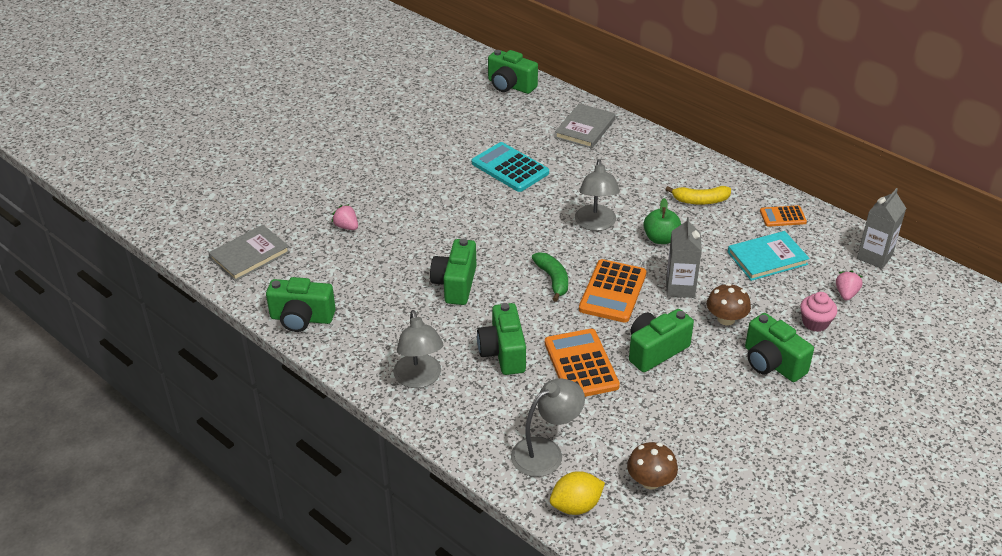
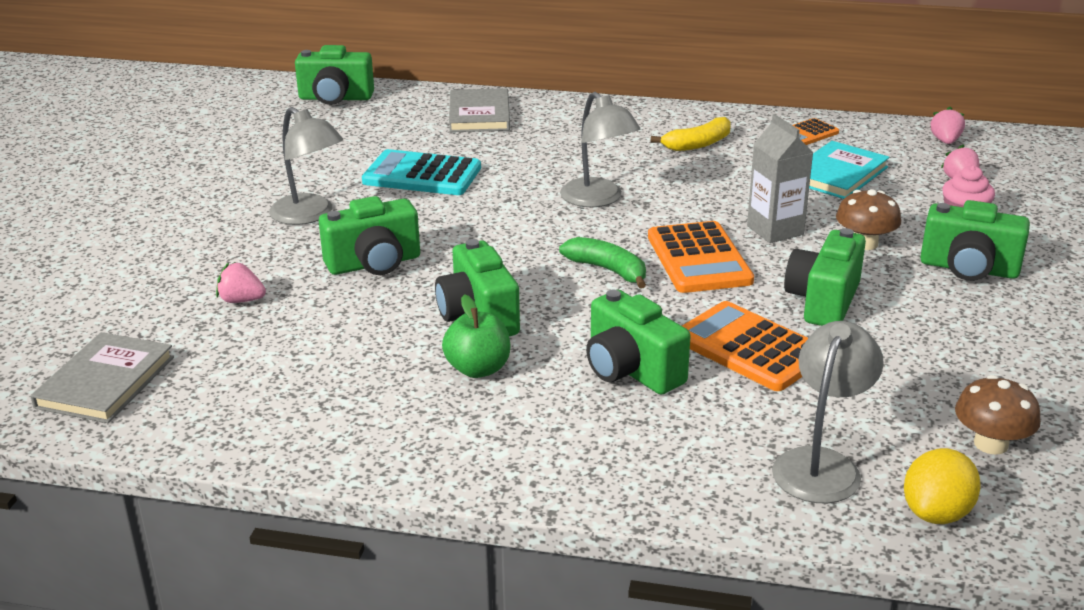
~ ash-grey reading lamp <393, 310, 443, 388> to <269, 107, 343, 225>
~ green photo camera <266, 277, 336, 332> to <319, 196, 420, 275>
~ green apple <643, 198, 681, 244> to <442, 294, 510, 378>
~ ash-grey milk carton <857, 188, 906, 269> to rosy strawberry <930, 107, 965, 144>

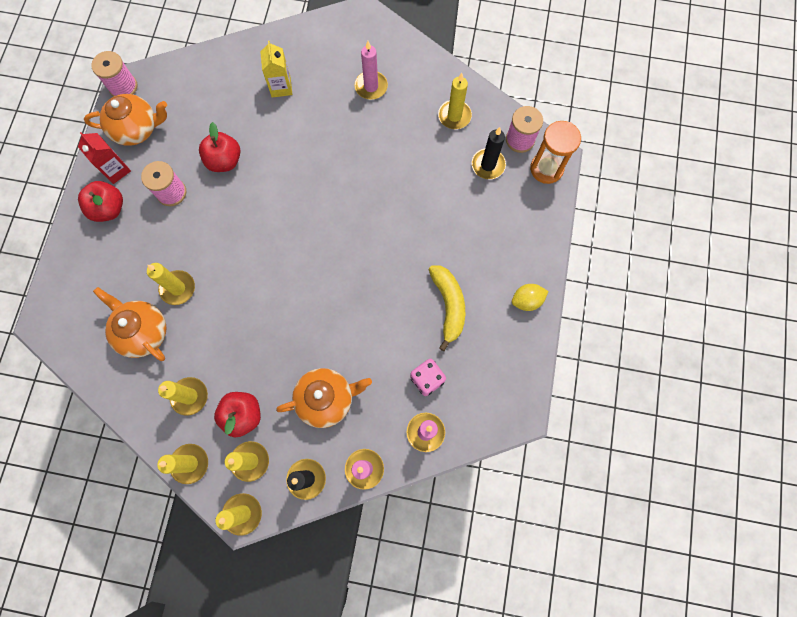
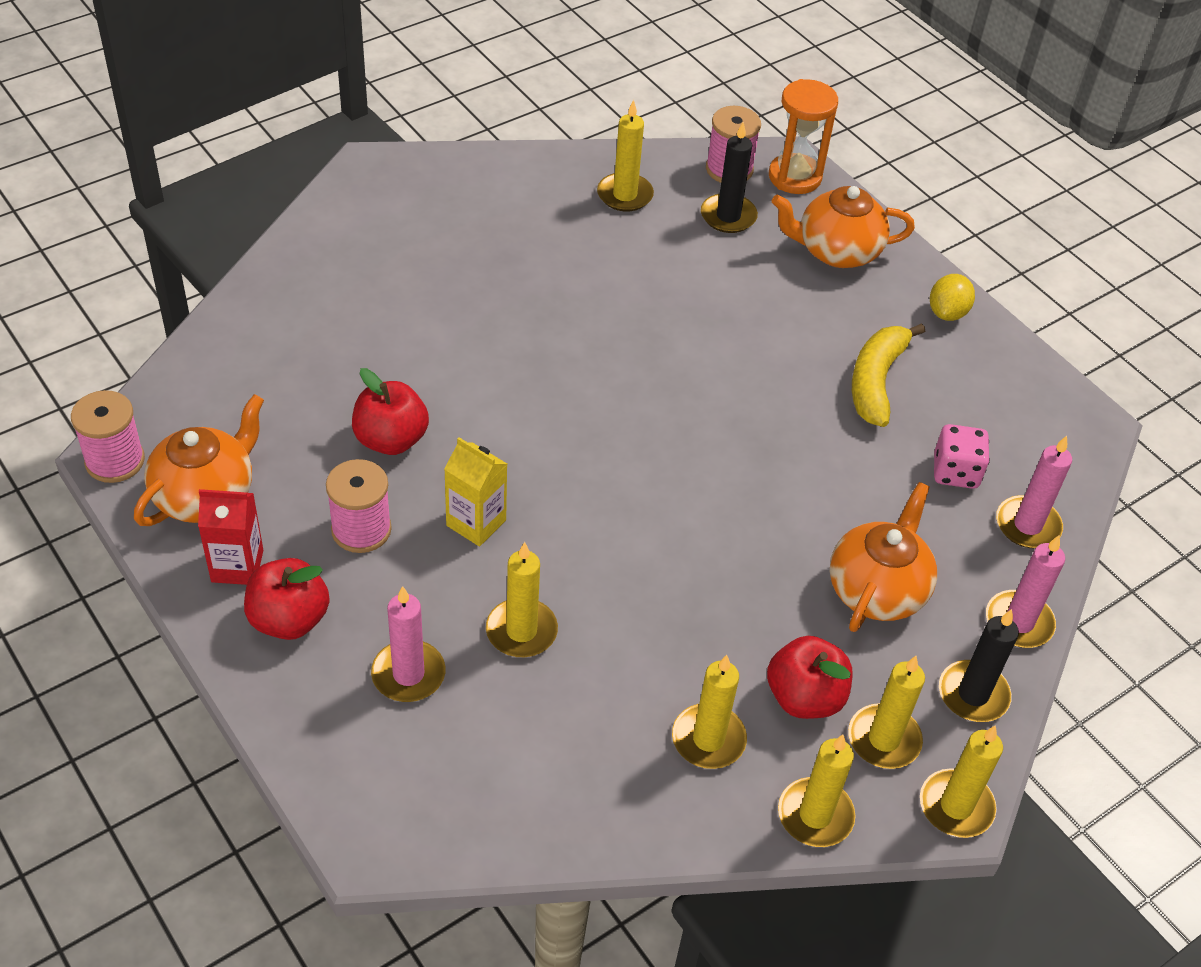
~ rosy candle <355, 41, 388, 100> to <371, 586, 446, 702>
~ yellow milk carton <260, 41, 292, 98> to <444, 437, 507, 547>
~ orange-coloured tea pot <93, 287, 167, 361> to <772, 186, 915, 268>
~ yellow banana <429, 266, 465, 351> = <852, 323, 925, 427> 105 degrees counterclockwise

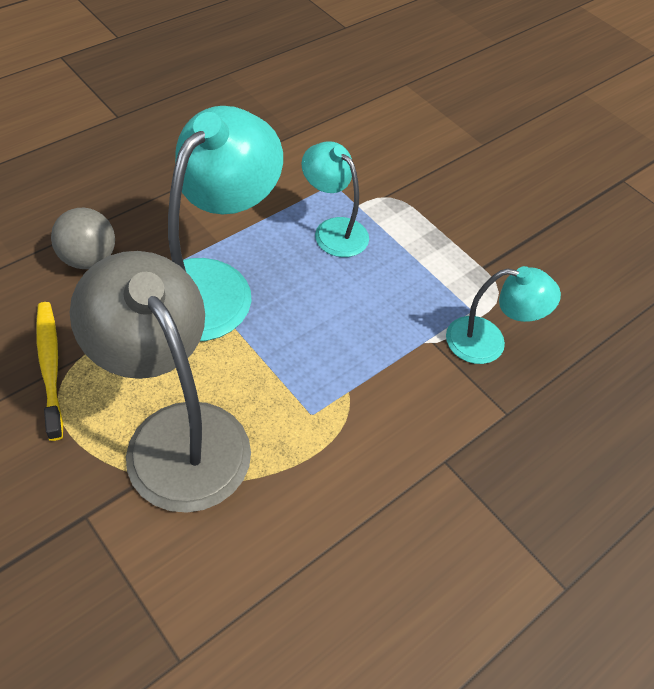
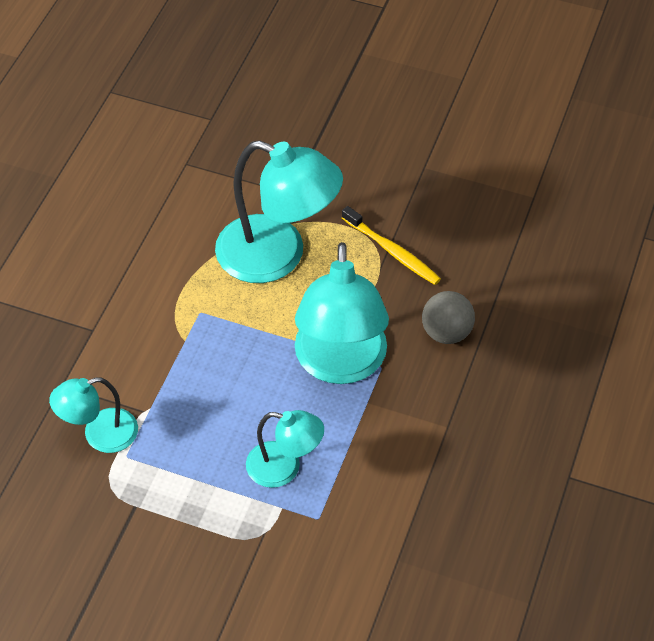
~ ash-grey reading lamp <70, 251, 251, 513> to turquoise reading lamp <215, 141, 343, 283>

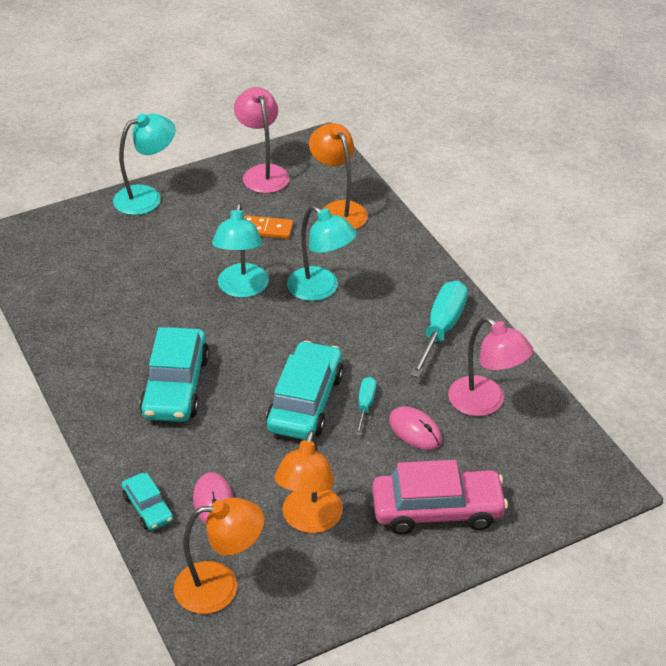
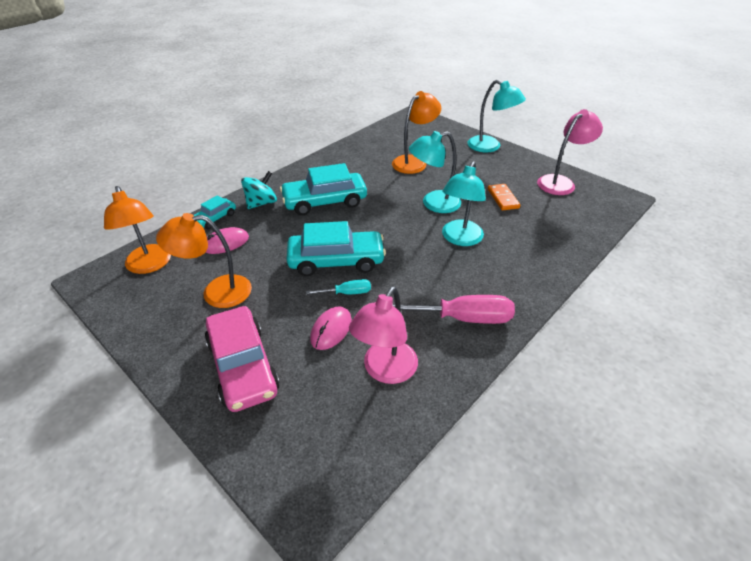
+ turquoise toy top <241, 171, 277, 209>
~ orange-coloured reading lamp <309, 123, 368, 230> to <392, 91, 441, 174>
~ turquoise hand screwdriver <410, 280, 468, 377> to rosy hand screwdriver <392, 295, 515, 324>

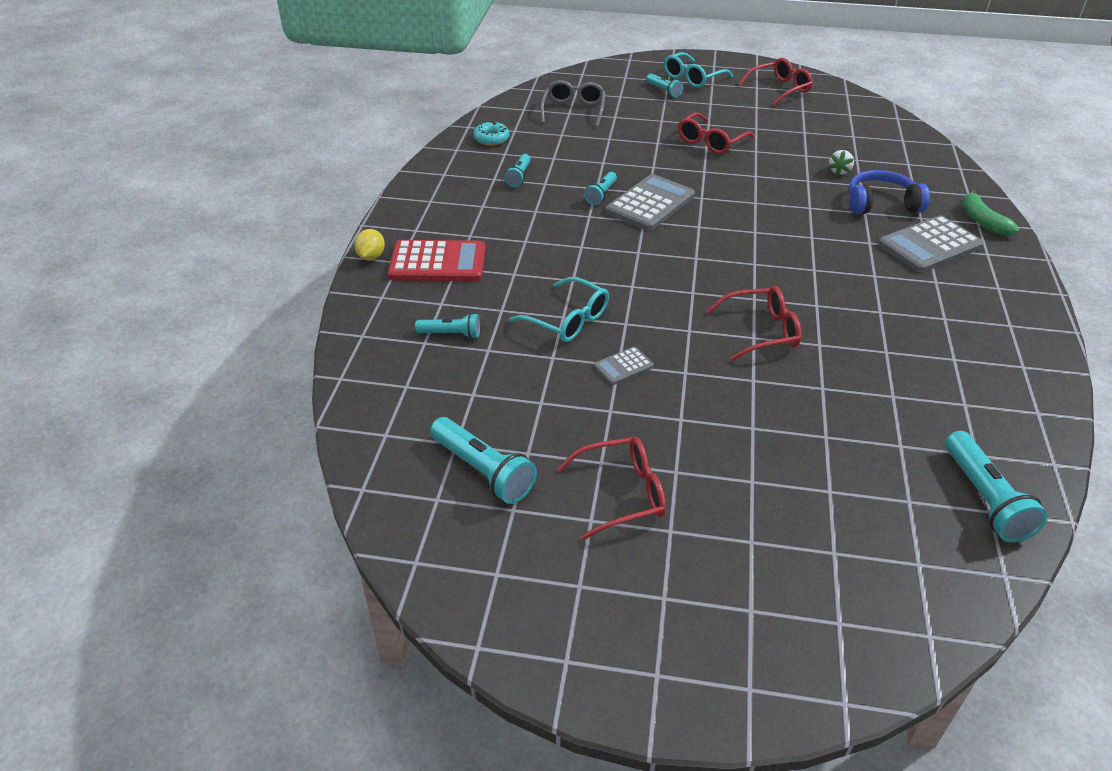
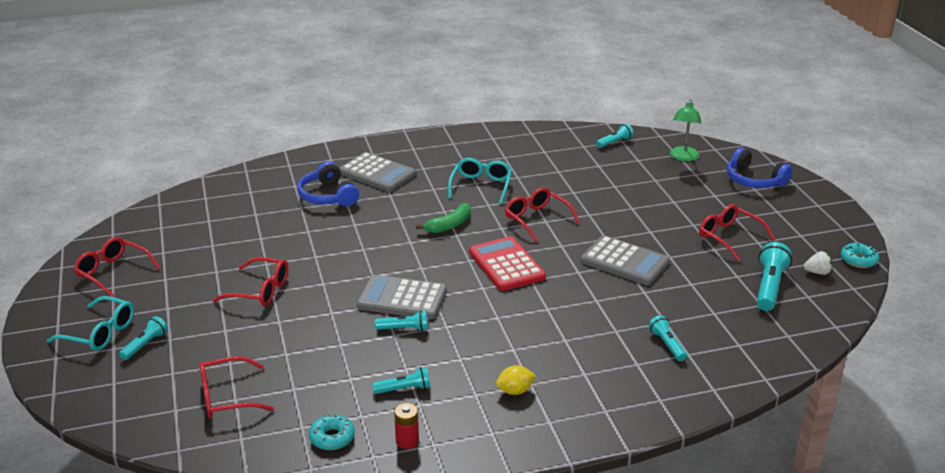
~ ash-grey glasses <541, 80, 605, 127> to crimson glasses <199, 356, 274, 418>
+ crimson battery <394, 403, 419, 449>
~ green banana <962, 189, 1019, 235> to <416, 203, 471, 233>
~ turquoise glasses <509, 277, 609, 342> to <448, 158, 512, 204>
~ crimson calculator <388, 240, 486, 281> to <469, 236, 546, 291>
~ yellow citrus fruit <354, 229, 385, 260> to <496, 365, 536, 395>
~ ash-grey calculator <594, 347, 654, 385> = <580, 235, 670, 285> x2.01
~ turquoise torch <945, 431, 1048, 542> = <596, 124, 634, 148> x0.60
+ green reading lamp <670, 100, 701, 161>
+ cobalt over-ear headphones <727, 148, 792, 188>
~ white strawberry <828, 150, 854, 176> to <804, 251, 833, 275>
+ turquoise glazed donut <841, 242, 879, 268>

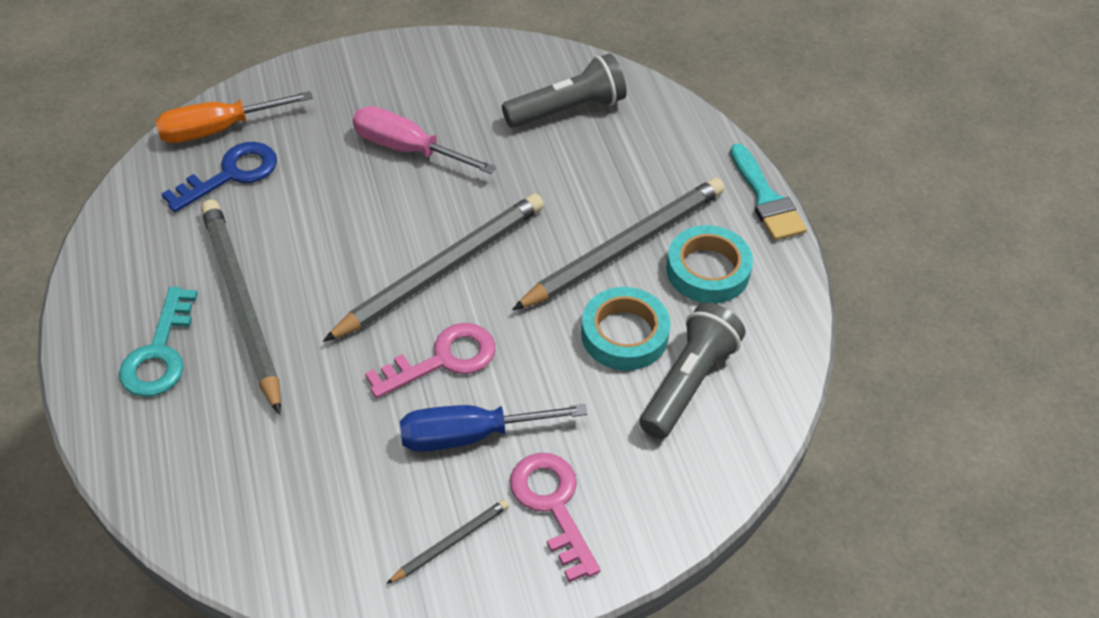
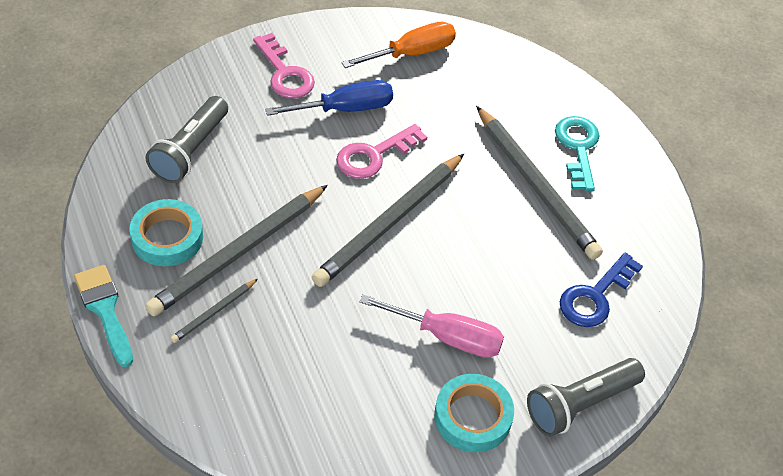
~ ash-grey lead pencil <386, 499, 509, 584> to <170, 279, 258, 343>
~ orange-coloured hand screwdriver <156, 91, 313, 143> to <342, 22, 456, 68>
~ turquoise sticky tape <581, 287, 670, 370> to <434, 374, 514, 452>
~ ash-grey torch <502, 53, 627, 128> to <527, 358, 645, 437>

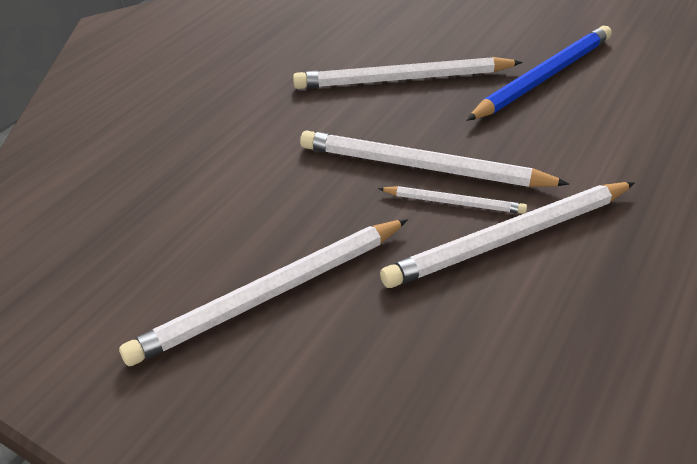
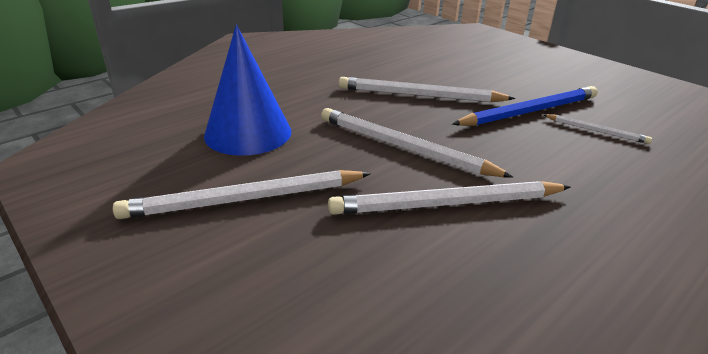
+ cobalt cone <204, 24, 291, 156>
~ white lead pencil <378, 186, 527, 214> to <544, 114, 652, 144>

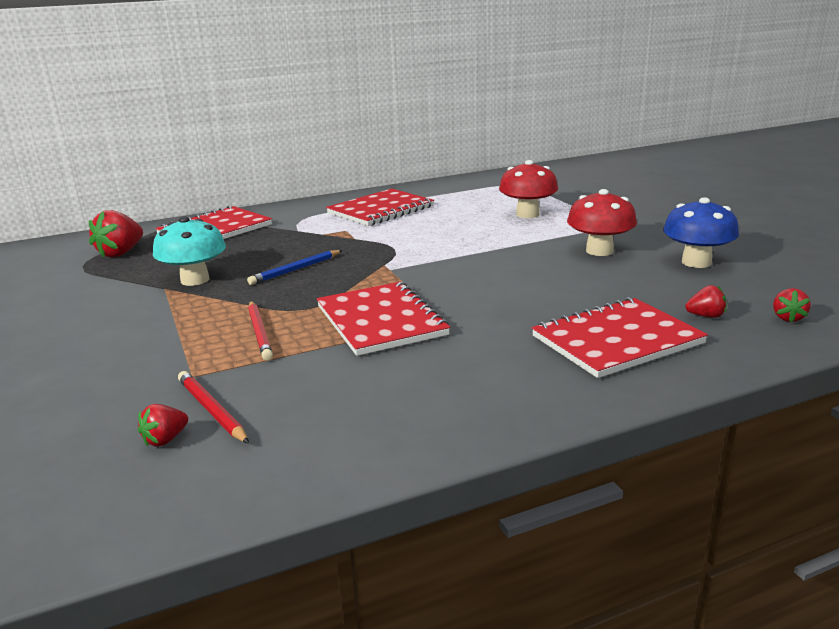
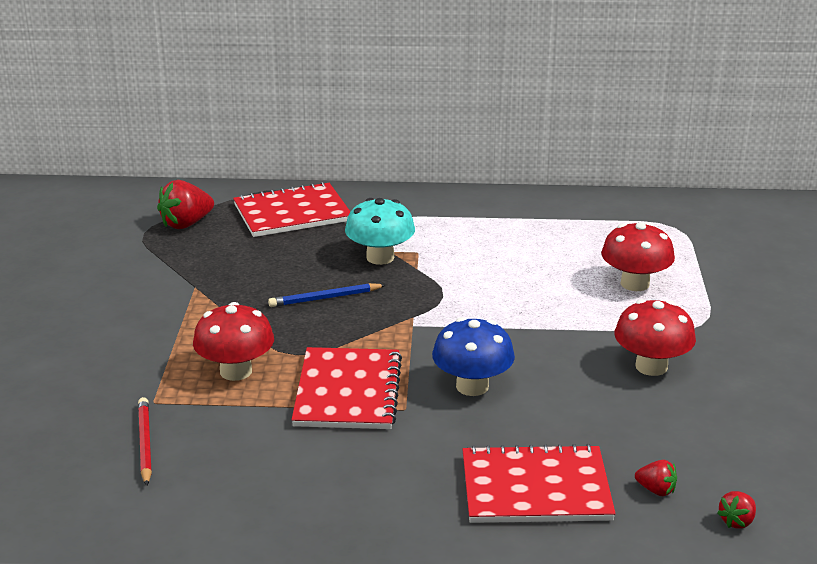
~ crimson lead pencil <248, 301, 273, 361> to crimson toadstool <193, 302, 274, 381>
~ turquoise toadstool <153, 216, 226, 286> to <345, 198, 415, 265>
~ cobalt toadstool <663, 197, 739, 268> to <432, 317, 515, 396>
- crimson strawberry <138, 404, 188, 447>
- crimson notepad <326, 189, 434, 226>

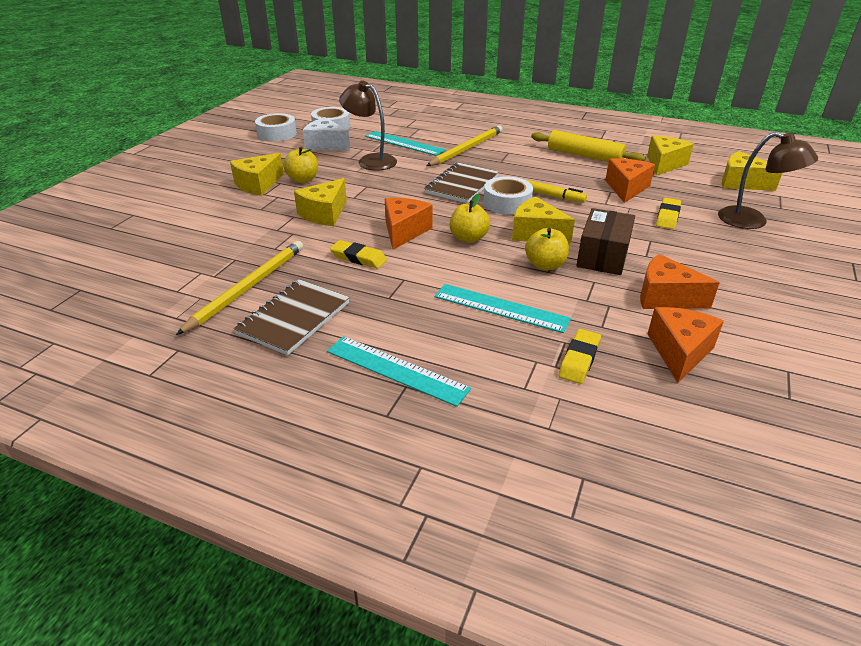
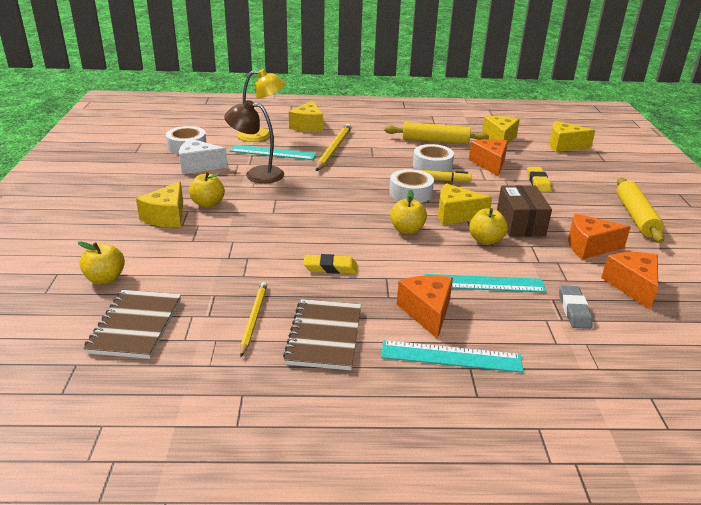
+ yellow apple <78, 241, 125, 284>
~ russet notepad <424, 162, 499, 203> to <83, 290, 181, 359>
+ yellow reading lamp <237, 69, 285, 142>
~ yellow lead pencil <176, 241, 303, 335> = <240, 282, 267, 357> x0.65
~ yellow cheese wedge <294, 178, 347, 226> to <289, 101, 323, 132>
~ orange-coloured cheese wedge <385, 198, 432, 250> to <397, 275, 453, 339>
~ white sticky tape <255, 113, 297, 142> to <413, 144, 454, 172>
~ yellow pencil eraser <558, 329, 601, 384> to ash-grey pencil eraser <559, 285, 593, 329>
+ yellow pastry roller <616, 178, 665, 243>
- russet reading lamp <718, 132, 818, 229>

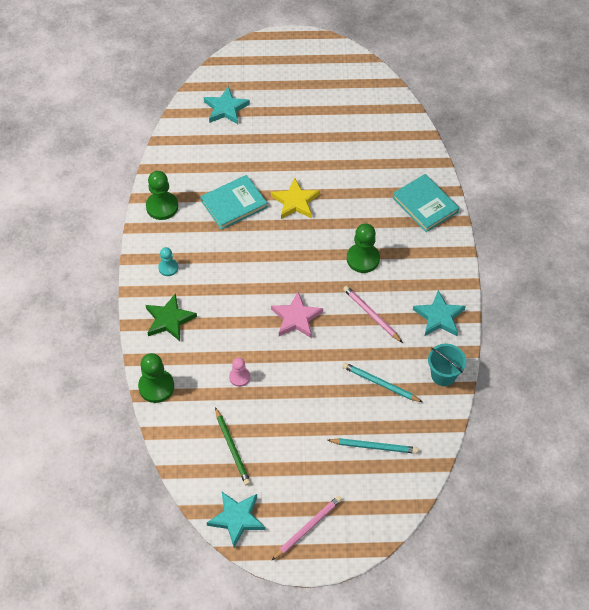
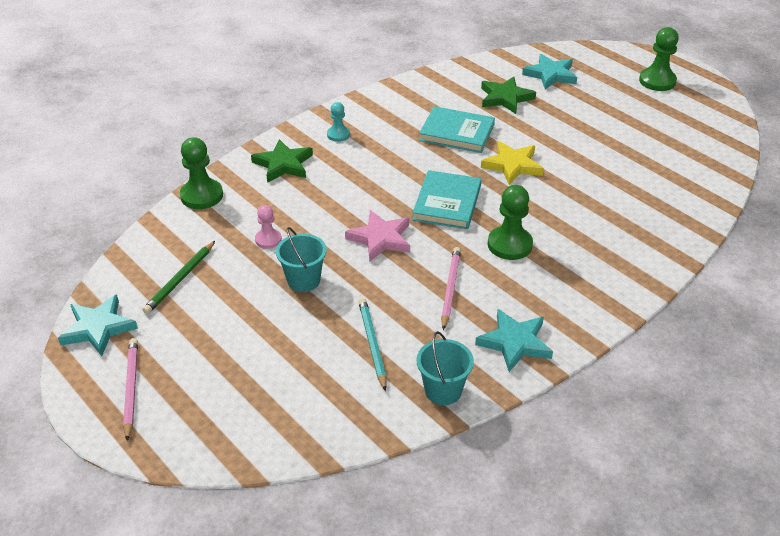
~ rosy lead pencil <272, 495, 342, 560> = <123, 338, 138, 441> 105 degrees counterclockwise
+ turquoise sand bucket <276, 227, 327, 292>
~ turquoise hardback <392, 174, 459, 232> to <412, 170, 481, 229>
+ green star shape <481, 76, 536, 114>
~ green chess pawn <146, 171, 178, 220> to <639, 27, 679, 91>
- turquoise lead pencil <327, 438, 418, 454>

